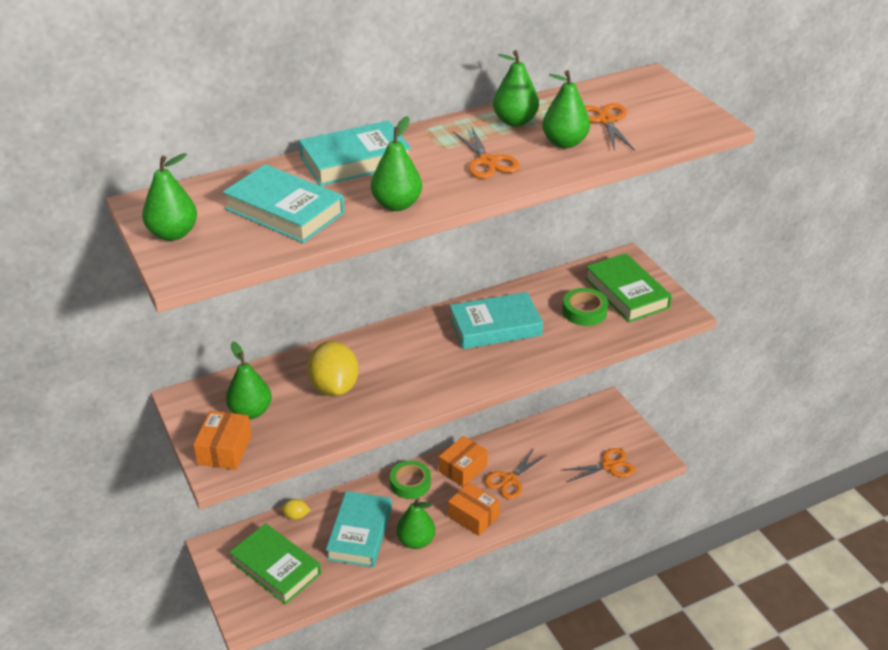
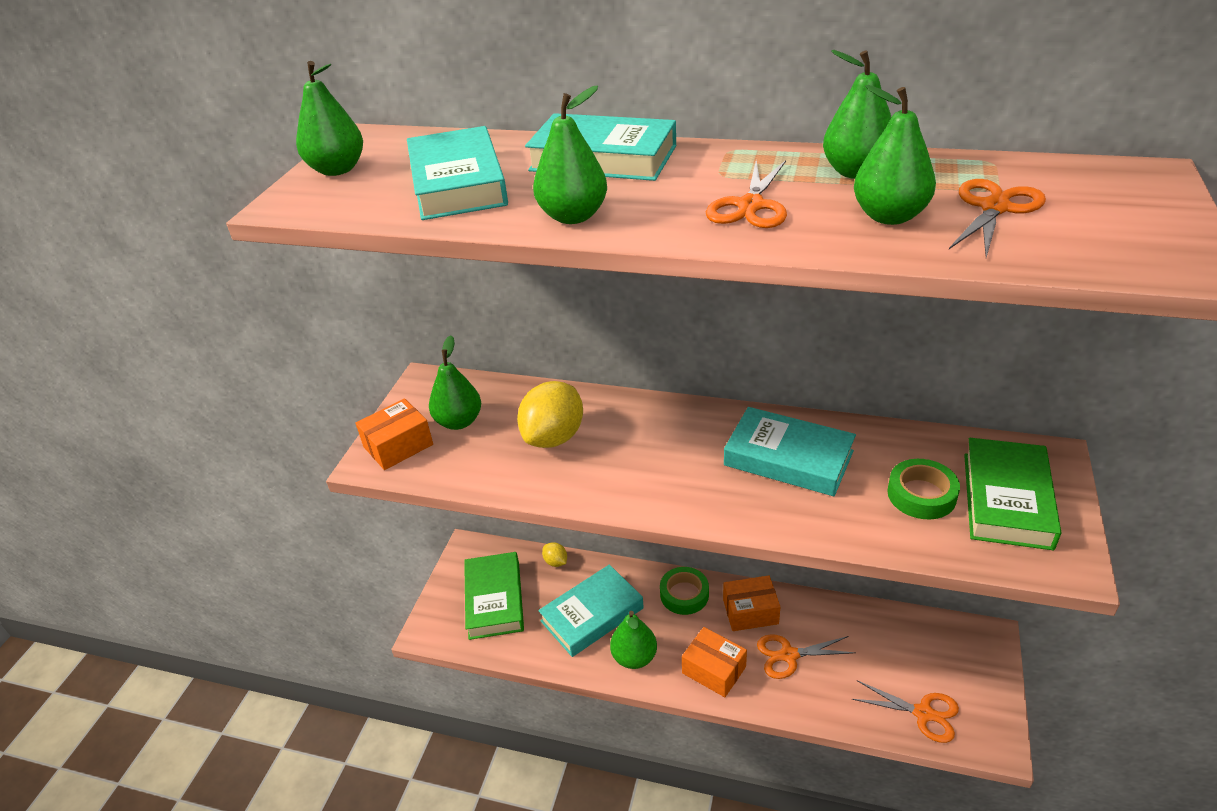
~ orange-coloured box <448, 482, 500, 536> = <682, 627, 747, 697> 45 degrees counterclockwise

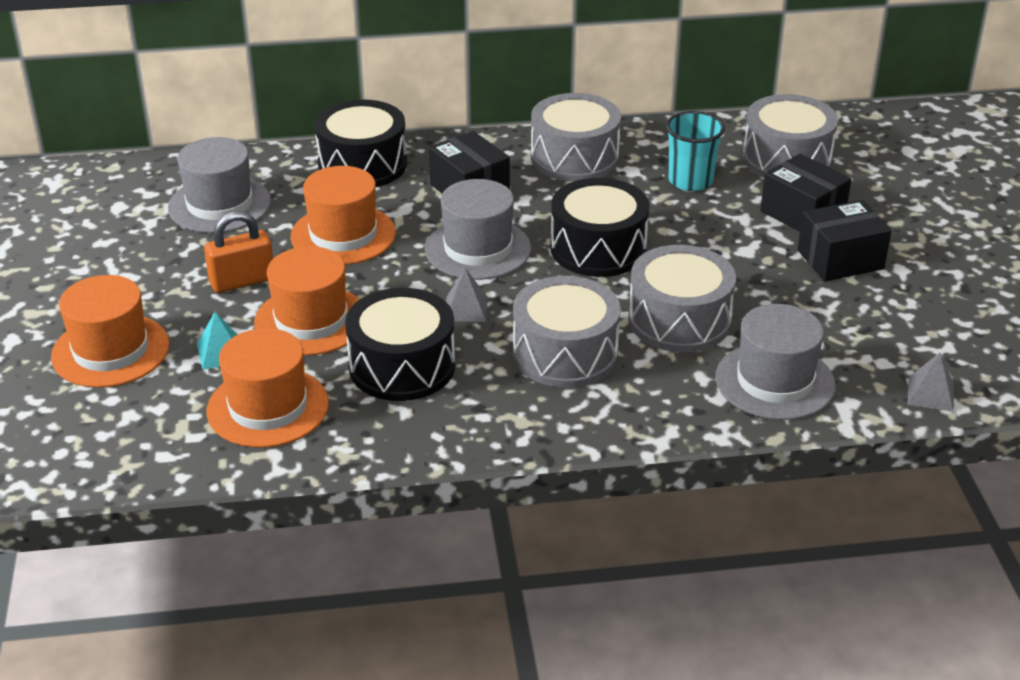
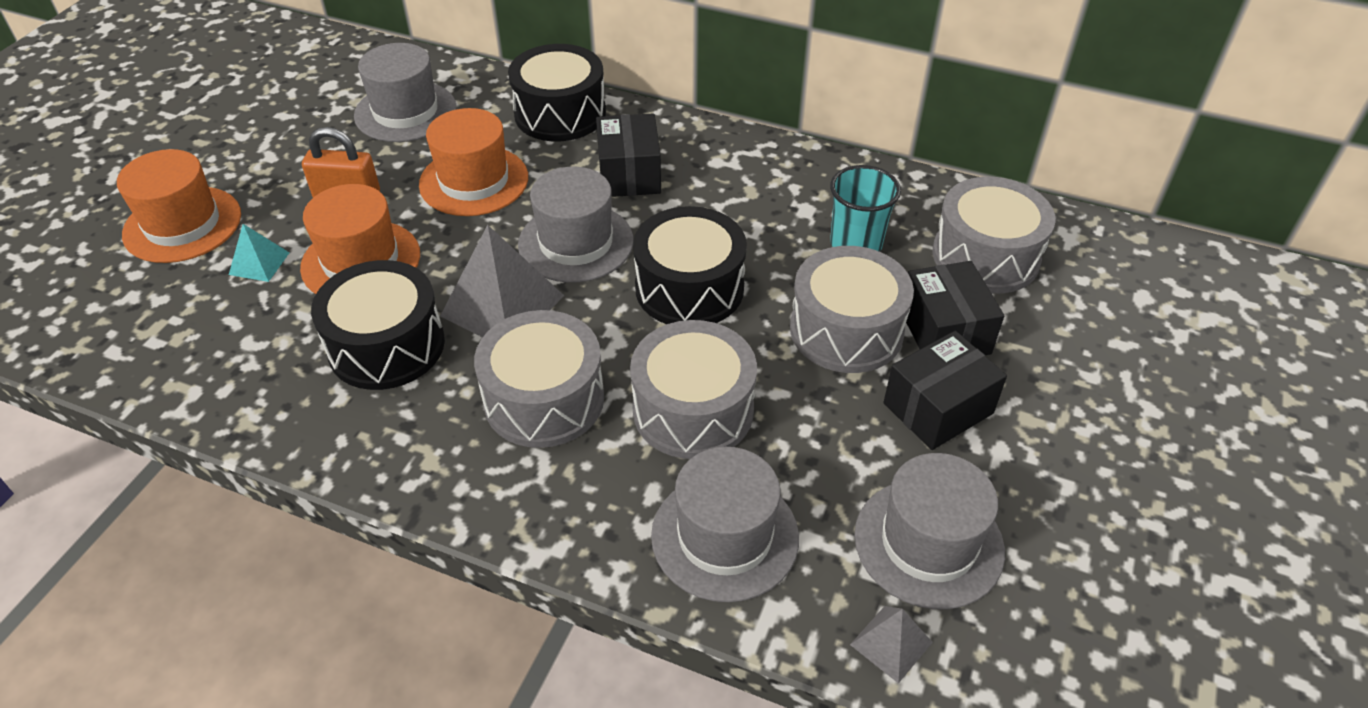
~ ash-grey solid pyramid <446, 268, 488, 322> = <440, 225, 564, 337> x1.95
~ ash-grey snare drum <531, 93, 621, 182> to <790, 246, 914, 373>
+ ash-grey top hat <854, 453, 1005, 609>
~ ebony box <798, 200, 891, 282> = <884, 331, 1007, 450> 45 degrees counterclockwise
- orange-coloured top hat <206, 328, 329, 448>

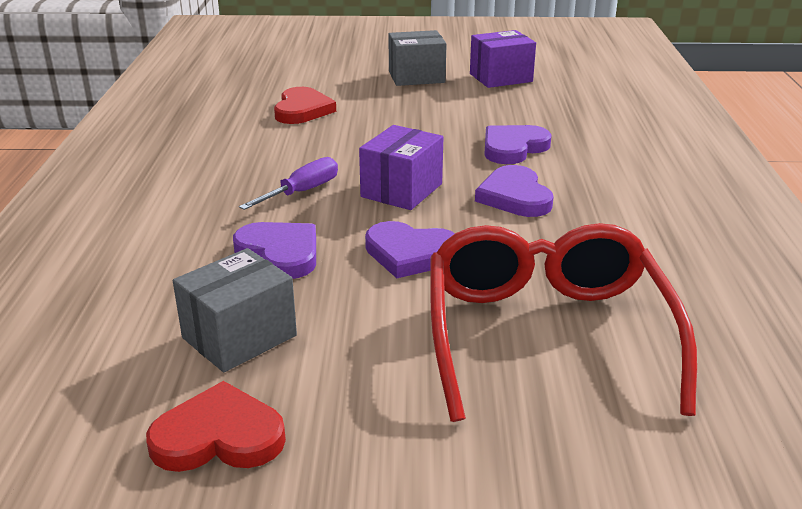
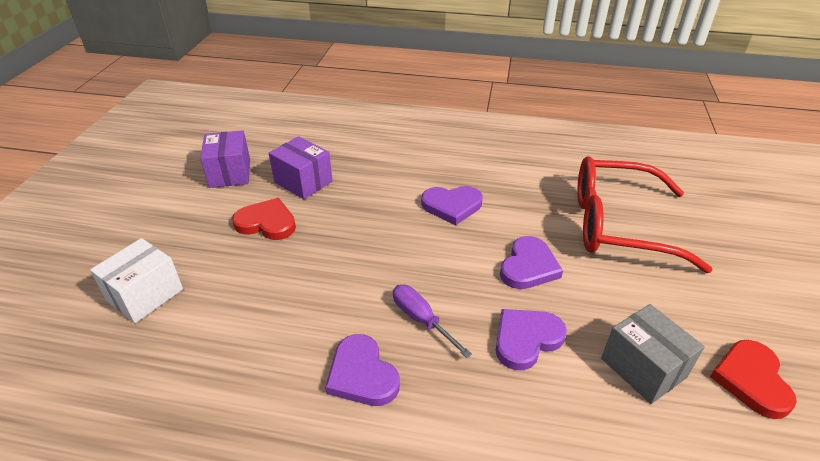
+ white box <90, 238, 183, 323>
~ crimson love heart <274, 87, 336, 124> to <232, 198, 296, 240>
~ royal purple box <359, 125, 443, 210> to <269, 136, 333, 199>
~ royal purple love heart <484, 125, 552, 164> to <325, 334, 400, 406>
- ash-grey box <389, 30, 447, 86>

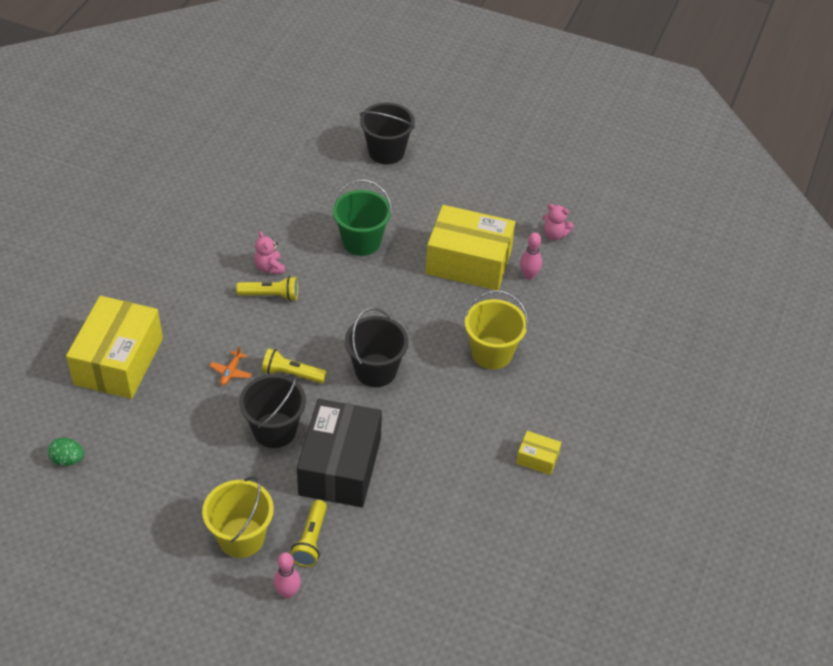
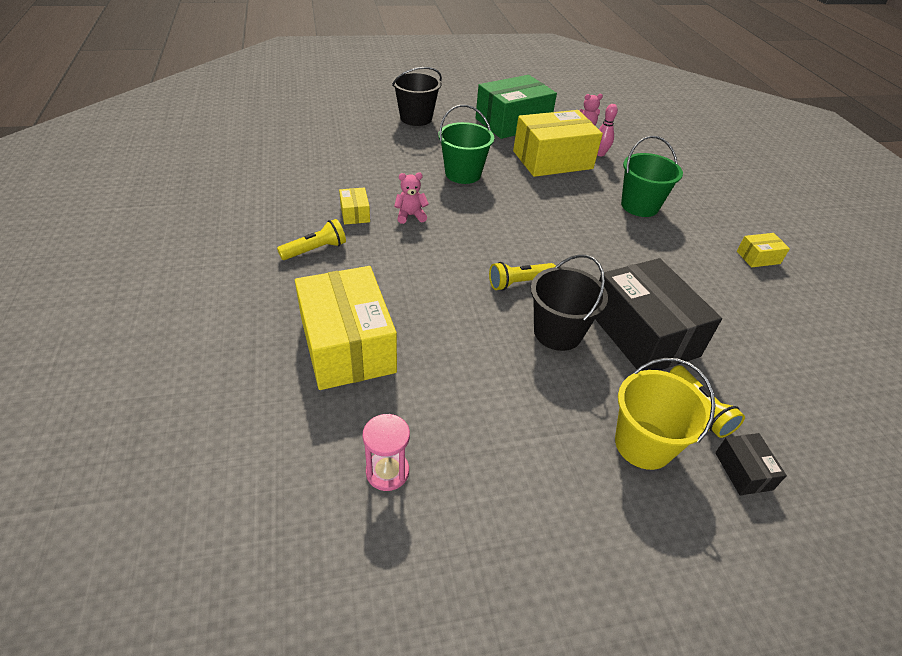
~ yellow torch <236, 276, 298, 301> to <277, 219, 346, 260>
+ yellow box <339, 187, 370, 225>
~ green egg shape <48, 438, 84, 466> to rosy sand timer <363, 414, 410, 491>
~ rosy stuffed bear <254, 231, 285, 274> = <394, 173, 429, 224> 135 degrees clockwise
+ green box <475, 75, 557, 139>
~ yellow sand bucket <465, 290, 528, 369> to green sand bucket <621, 136, 683, 217>
~ rosy skittle <274, 552, 301, 599> to ebony box <715, 433, 787, 495>
- orange-coloured toy plane <210, 346, 252, 385>
- ebony sand bucket <345, 308, 408, 387>

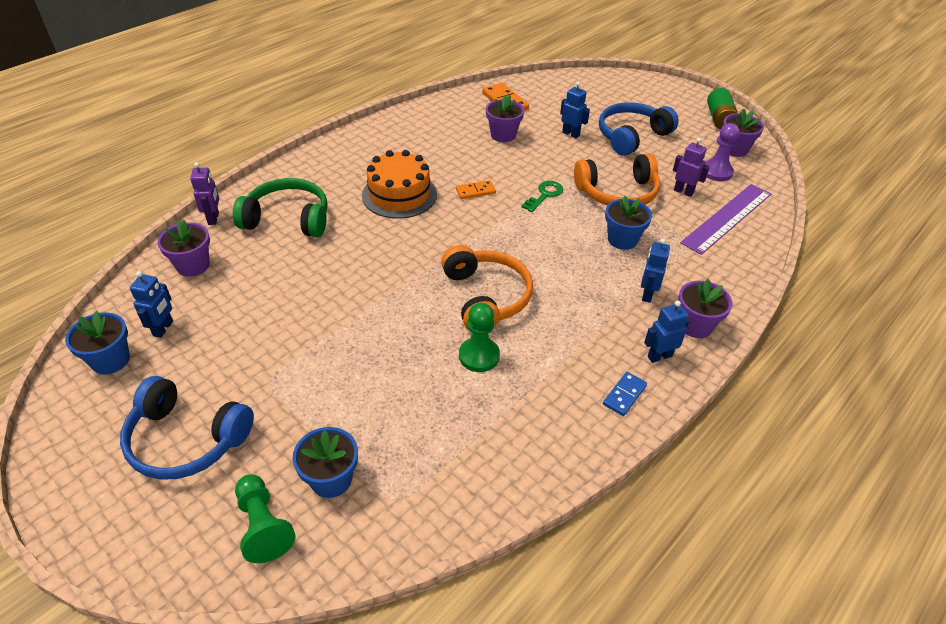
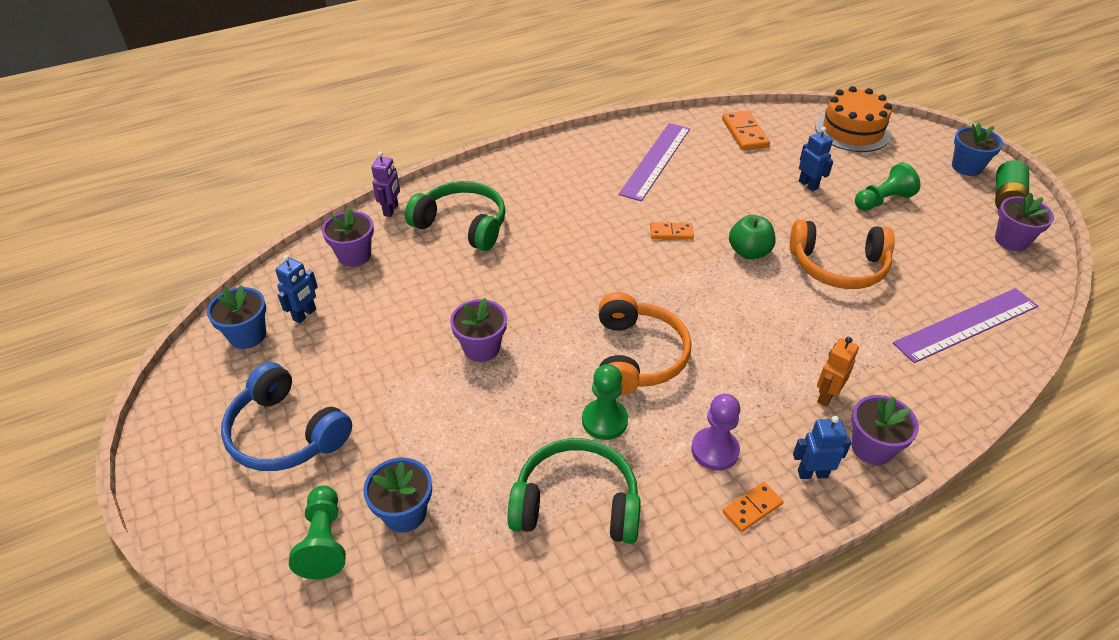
~ royal purple potted plant <486, 95, 524, 142> to <450, 298, 507, 362>
+ green over-ear headphones <508, 438, 641, 544>
+ royal purple measuring stick <619, 123, 690, 202>
~ royal purple chess pawn <705, 123, 740, 181> to <691, 394, 741, 471>
~ cobalt domino <603, 372, 647, 416> to orange-coloured domino <723, 482, 784, 532>
~ green latchkey <521, 181, 563, 212> to green apple <729, 215, 776, 259>
~ orange-coloured cake <362, 150, 437, 219> to <815, 86, 892, 152>
~ cobalt toy robot <641, 238, 670, 303> to orange-coloured toy robot <817, 337, 859, 407>
~ cobalt over-ear headphones <599, 102, 679, 156> to green chess pawn <855, 163, 920, 211>
~ cobalt potted plant <605, 196, 652, 250> to <952, 123, 1003, 176>
- royal purple toy robot <673, 138, 710, 197>

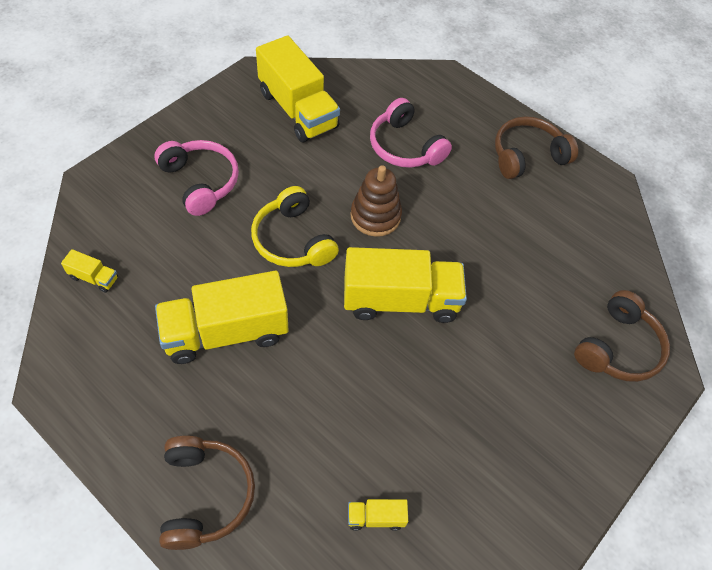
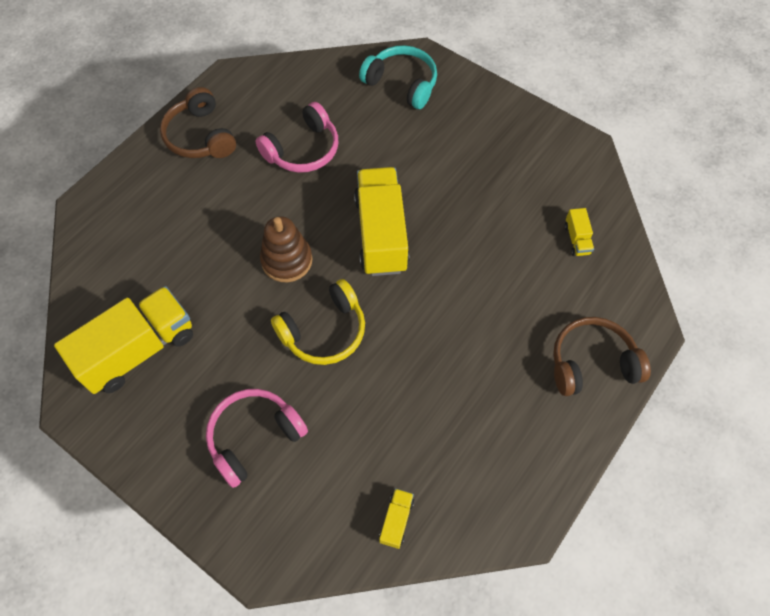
~ rosy over-ear headphones <370, 98, 452, 168> to <255, 102, 338, 173>
~ russet over-ear headphones <574, 290, 670, 382> to turquoise over-ear headphones <359, 45, 437, 109>
- yellow lorry <155, 271, 288, 364>

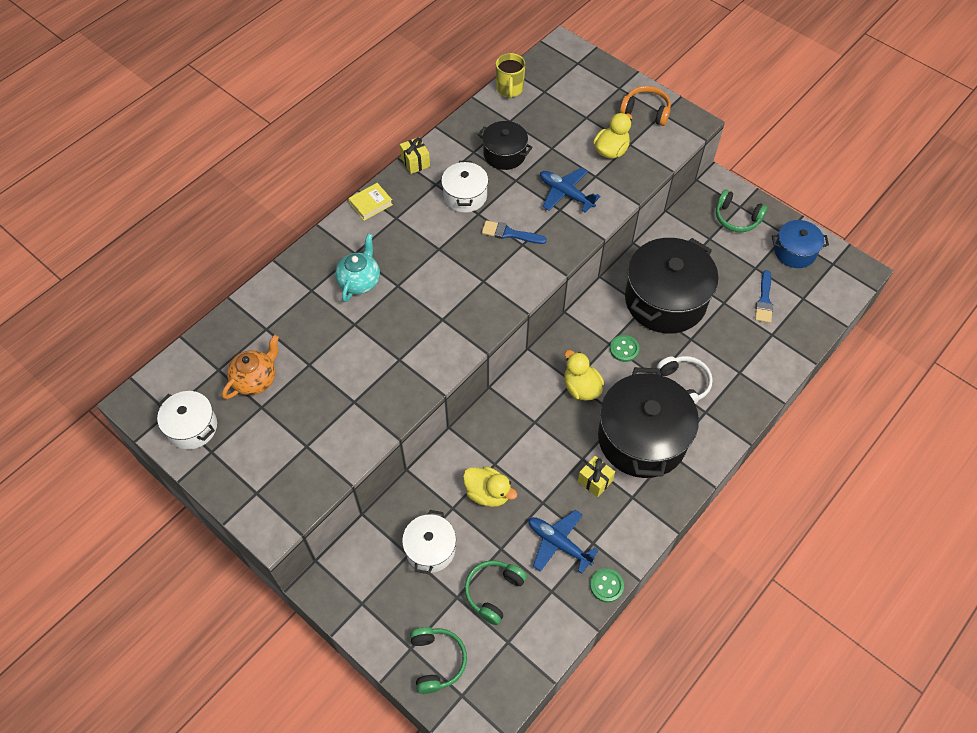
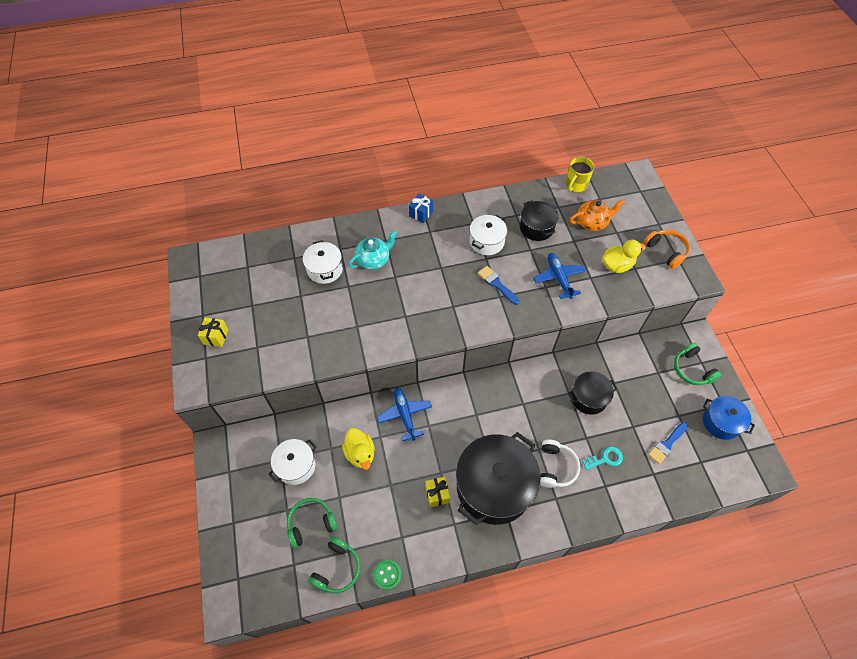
~ yellow gift <400, 137, 430, 174> to <198, 318, 228, 347>
~ white pot <157, 391, 217, 449> to <303, 240, 343, 284>
~ green over-ear headphones <410, 627, 467, 694> to <308, 537, 361, 593>
~ cobalt toy plane <529, 510, 599, 574> to <377, 388, 432, 441>
~ yellow hardback <348, 183, 393, 221> to cobalt gift <409, 194, 433, 223>
~ ebony pot <625, 238, 718, 333> = <568, 372, 618, 414> x0.53
~ orange-coloured tea pot <222, 335, 279, 399> to <570, 199, 625, 231>
+ turquoise latchkey <582, 446, 623, 470>
- yellow duck <564, 350, 604, 401>
- green shirt button <610, 335, 640, 362>

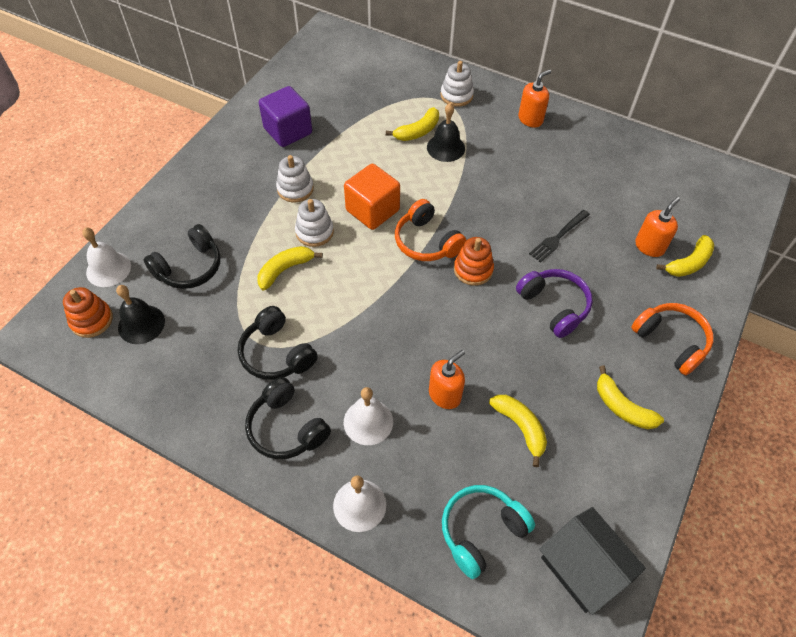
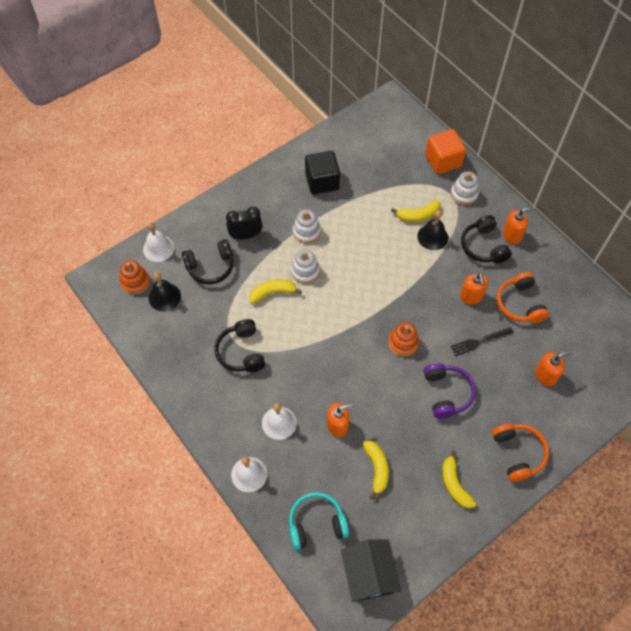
+ ebony alarm clock <226, 207, 263, 240>
~ royal purple solid cube <259, 86, 312, 147> to ebony solid cube <305, 151, 340, 194>
~ orange-coloured solid cube <344, 164, 400, 230> to <425, 129, 466, 174>
+ orange-coloured pump bottle <460, 273, 488, 304>
~ ebony over-ear headphones <245, 377, 331, 459> to <461, 215, 512, 263>
~ orange-coloured over-ear headphones <395, 199, 467, 261> to <497, 272, 549, 323>
- yellow banana <656, 235, 714, 277>

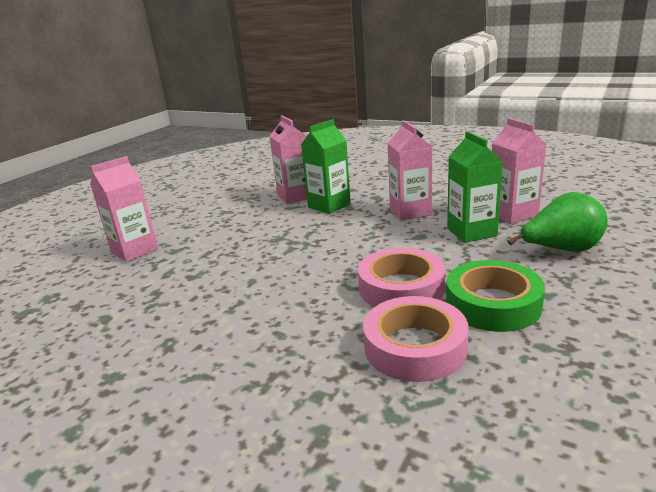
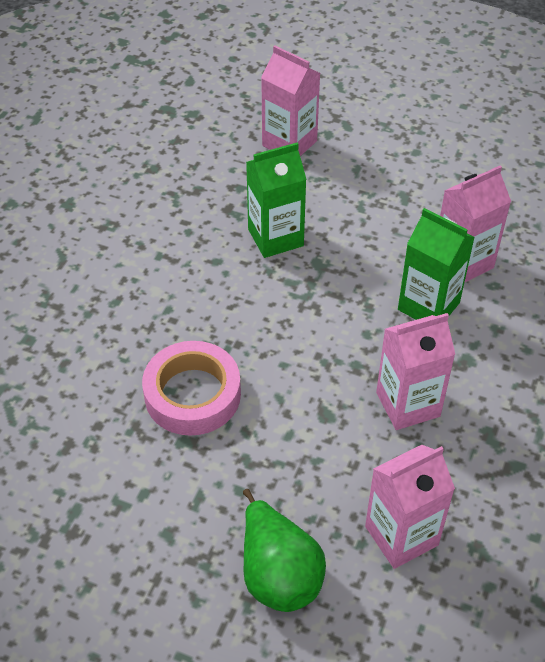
~ green milk carton <447, 131, 503, 243> to <246, 142, 306, 258>
- rosy sticky tape <363, 296, 469, 382>
- green sticky tape <446, 260, 545, 332>

